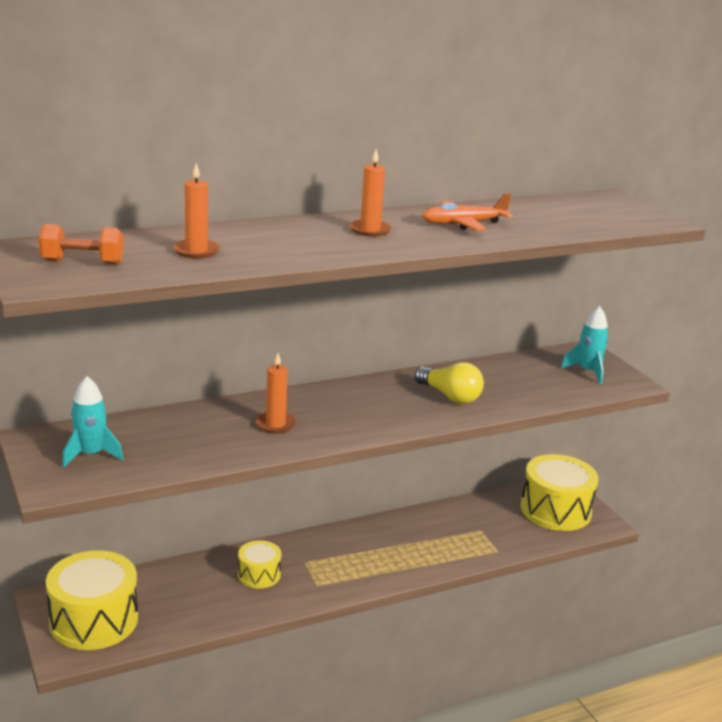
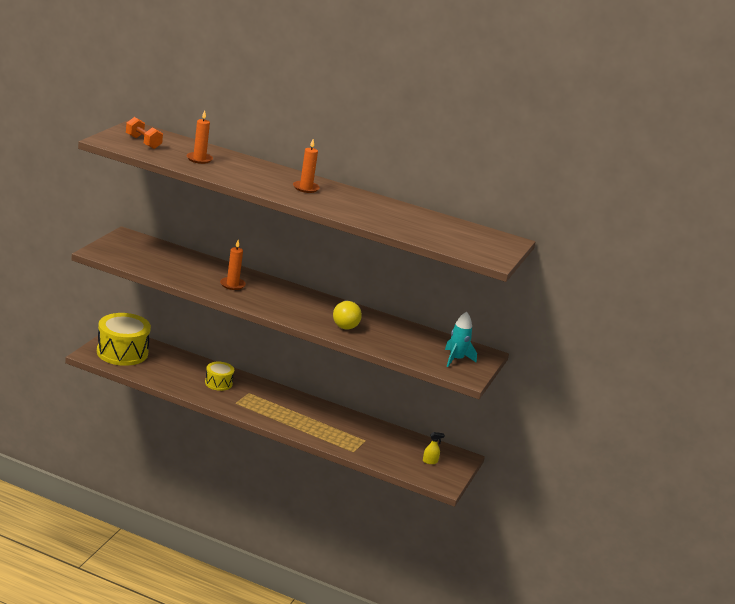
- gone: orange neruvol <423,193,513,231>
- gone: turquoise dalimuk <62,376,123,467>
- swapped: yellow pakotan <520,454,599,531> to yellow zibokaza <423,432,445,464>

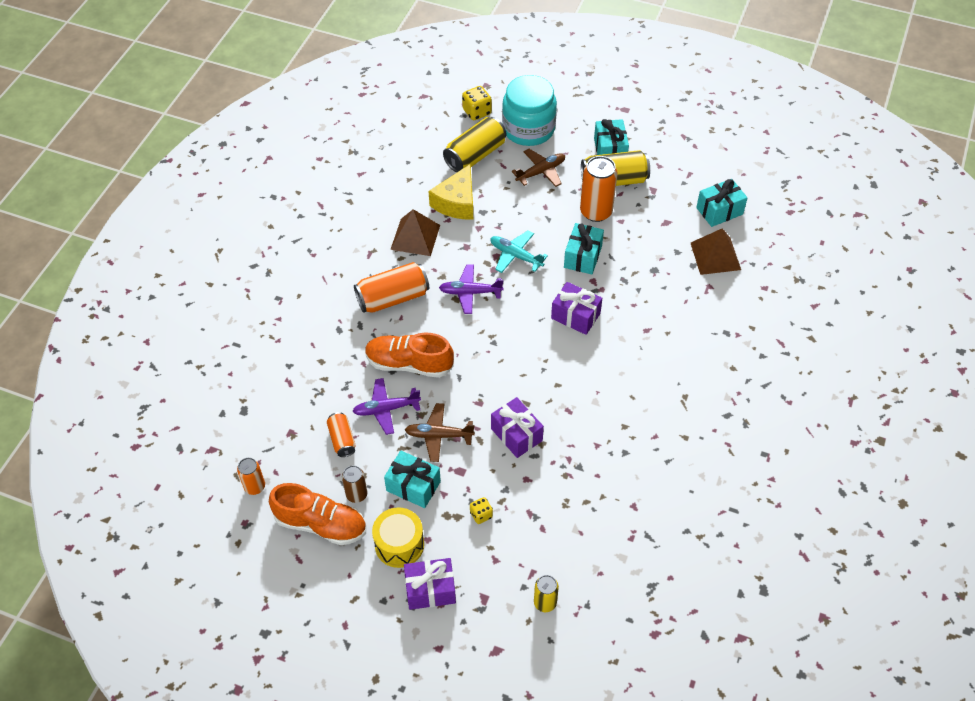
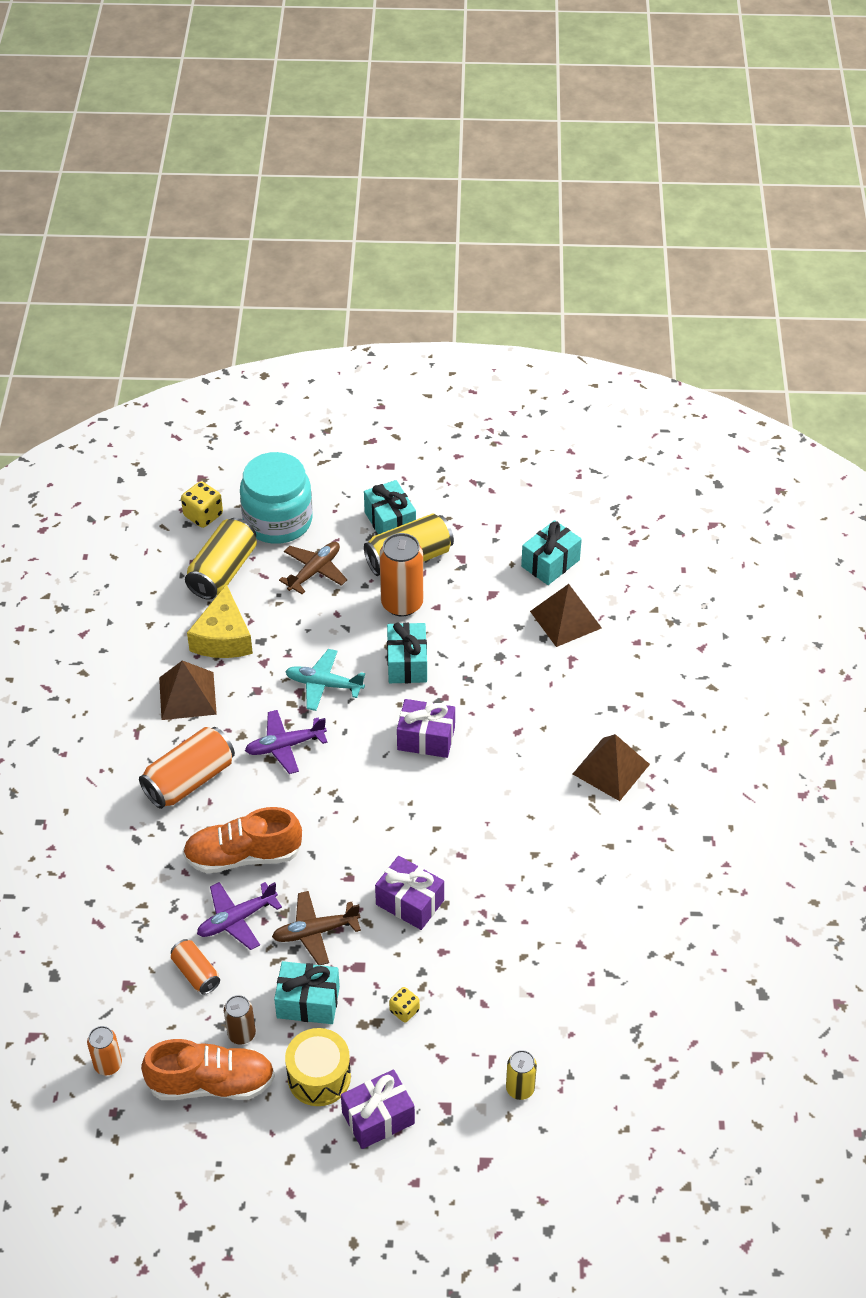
- new: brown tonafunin <573,734,650,801>

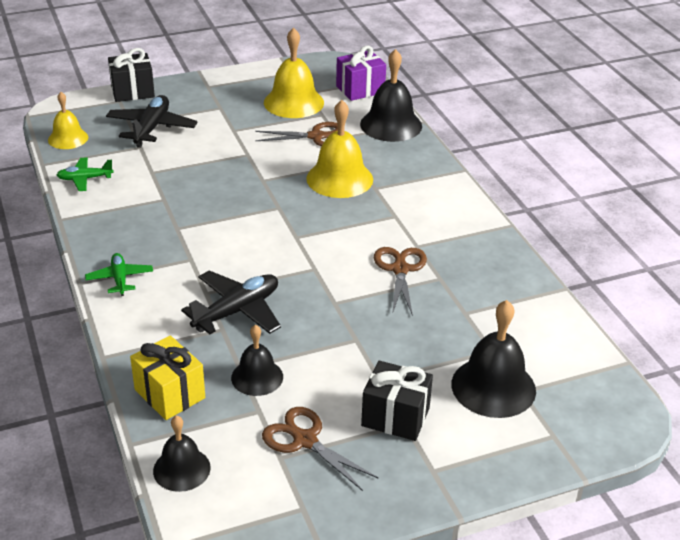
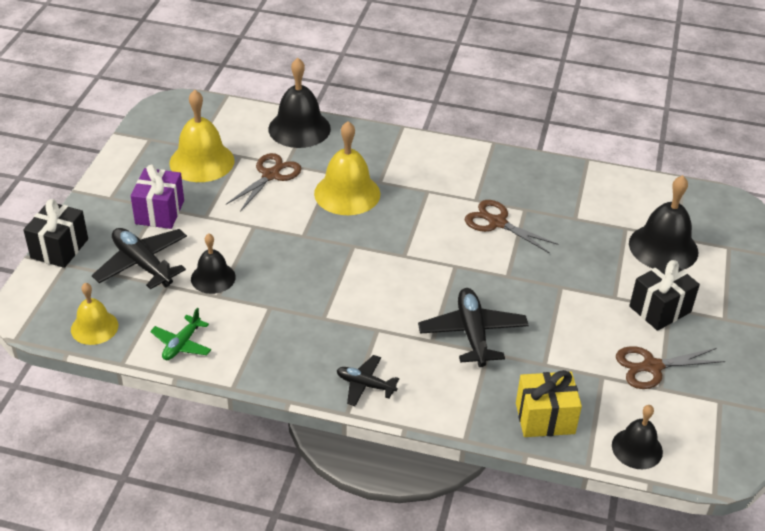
- shifted: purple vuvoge <336,46,386,101> to <131,165,184,229>
- repainted: green neruvol <85,253,153,296> to black neruvol <337,355,399,406>
- shifted: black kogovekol <231,325,283,396> to <191,233,236,294>

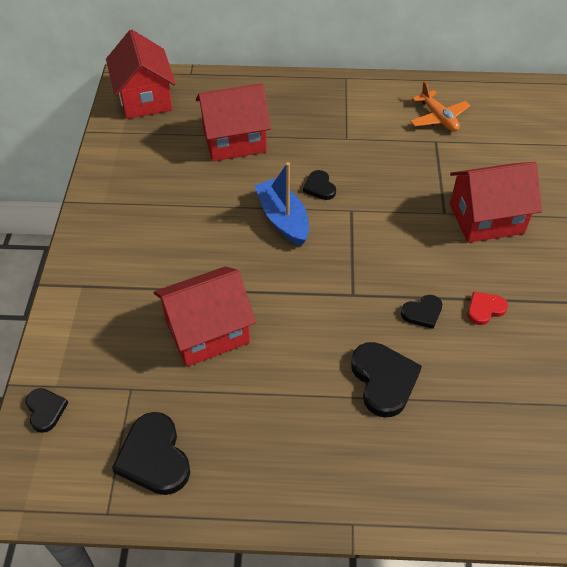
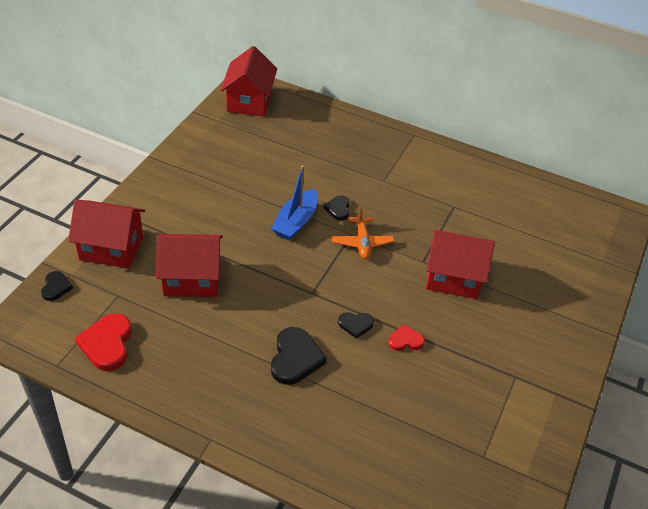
- shifted: orange neruvol <410,81,471,132> to <332,206,395,259>
- shifted: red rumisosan <196,83,271,161> to <68,200,145,268>
- rotated: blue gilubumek <254,162,309,246> = <271,165,318,240> 150 degrees counterclockwise
- repainted: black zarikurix <112,412,190,495> to red zarikurix <75,313,132,371>

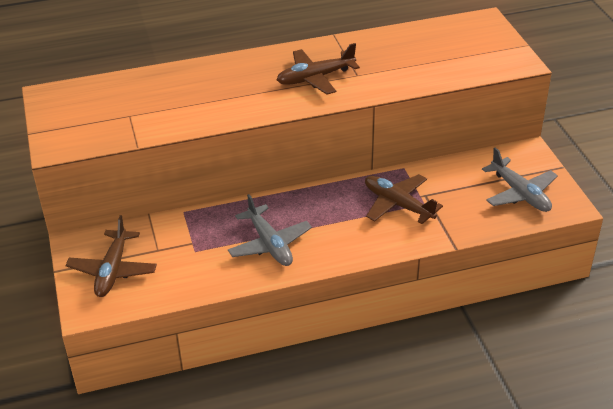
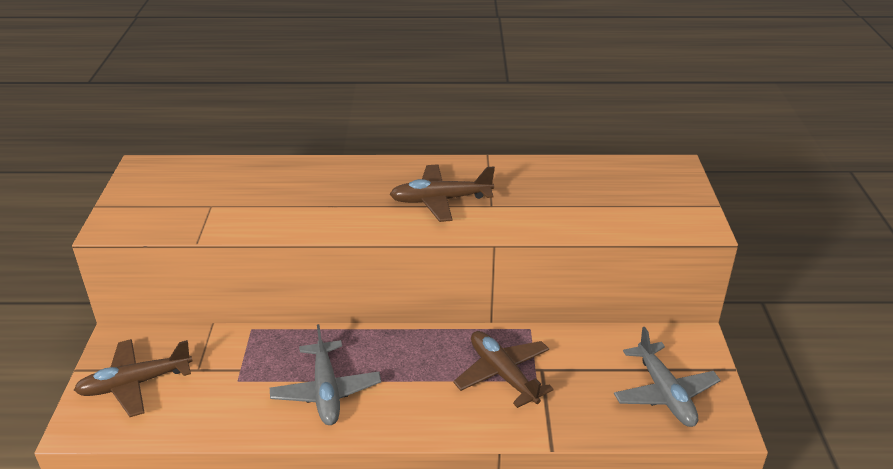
- rotated: brown neruvol <66,215,157,297> = <74,339,193,417> 45 degrees clockwise

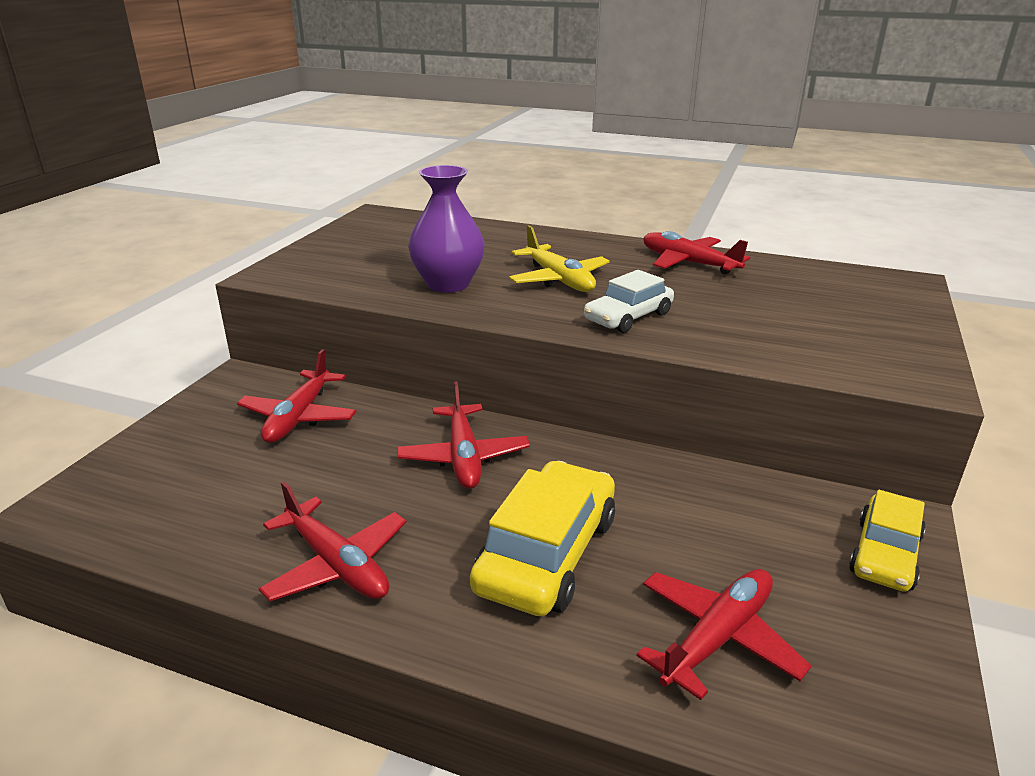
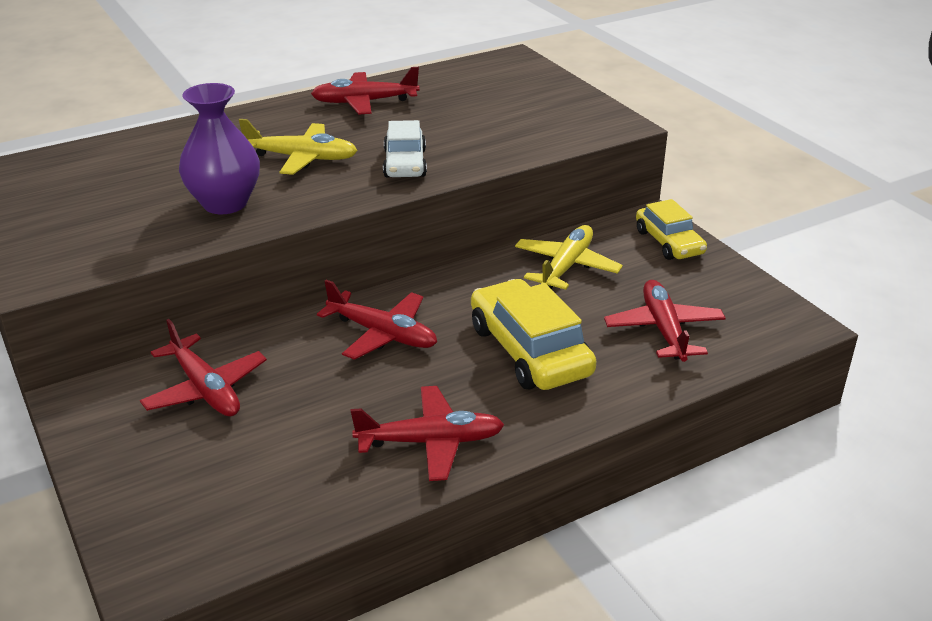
- new: yellow neruvol <515,225,623,290>

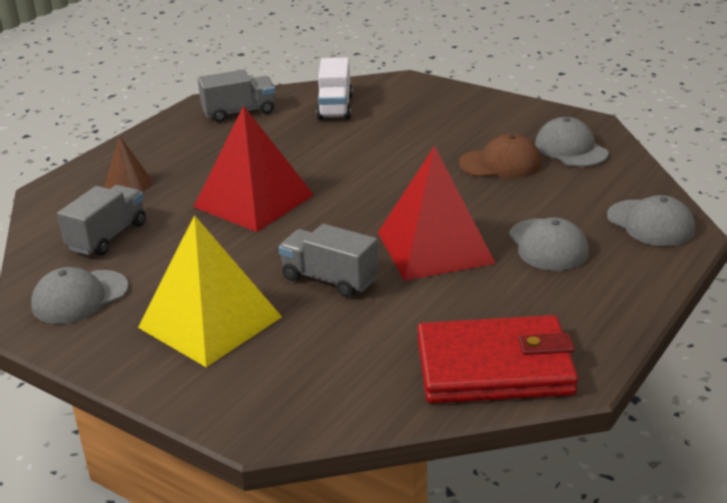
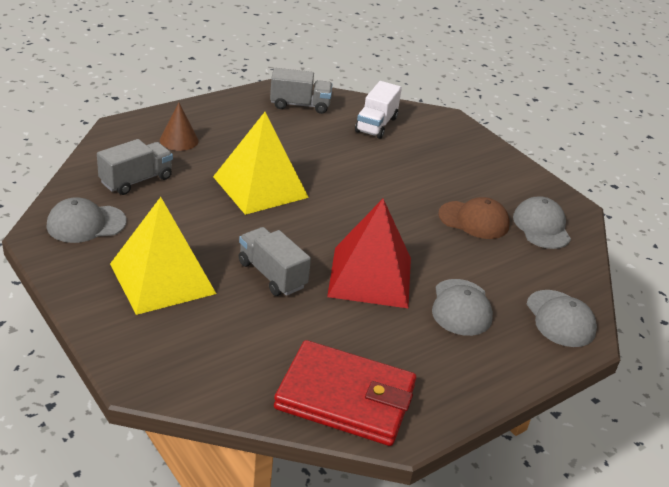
- repainted: red tonafunin <194,105,314,232> to yellow tonafunin <213,112,309,215>

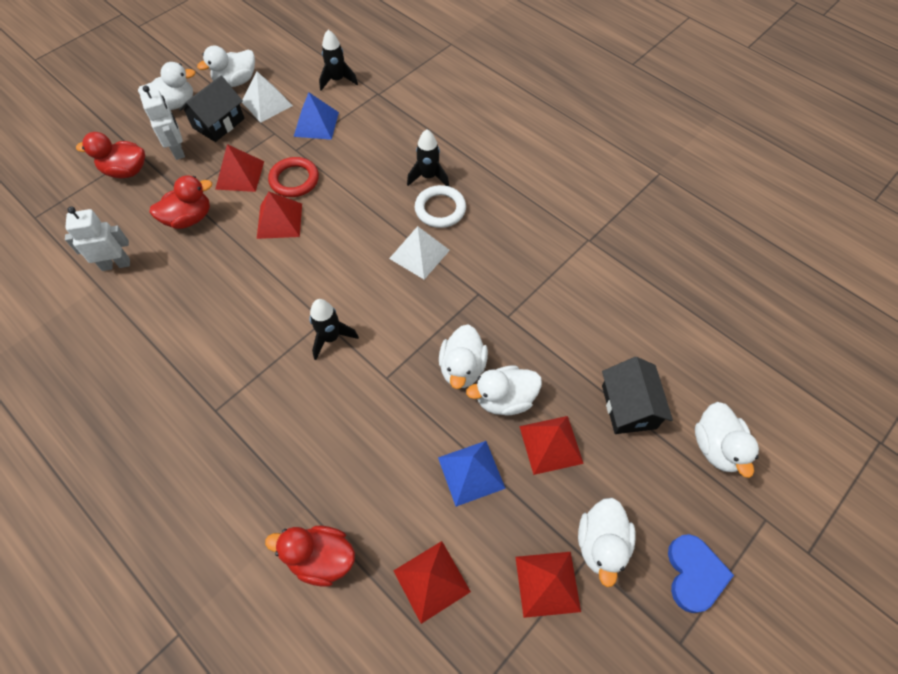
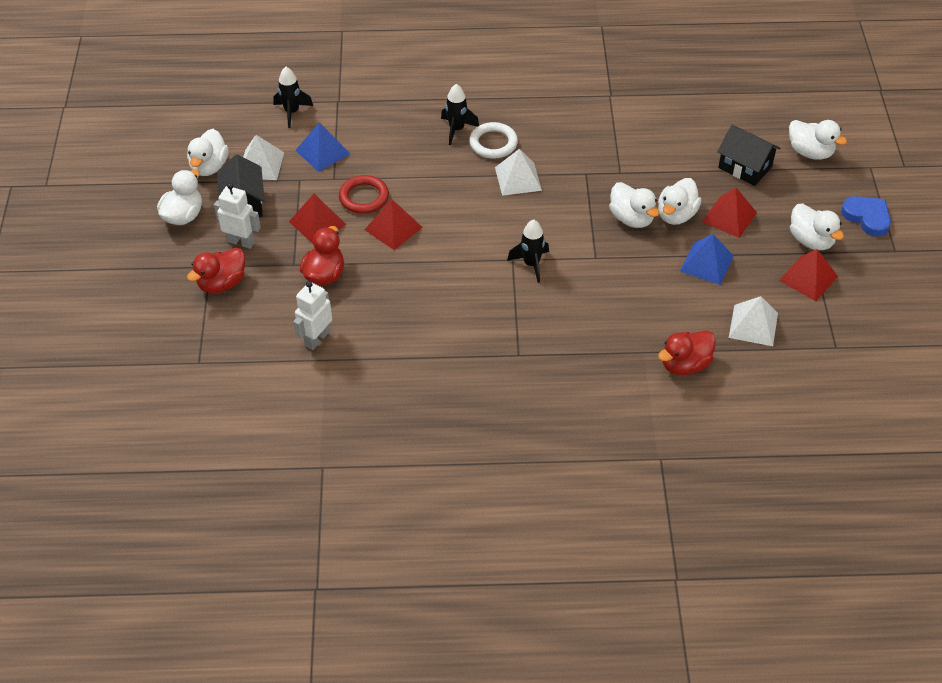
- repainted: red tonafunin <393,541,471,624> to white tonafunin <729,296,778,346>

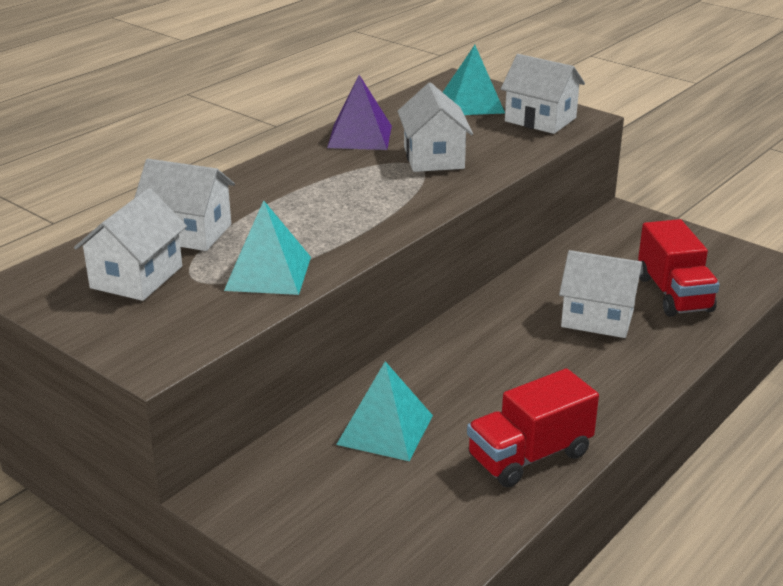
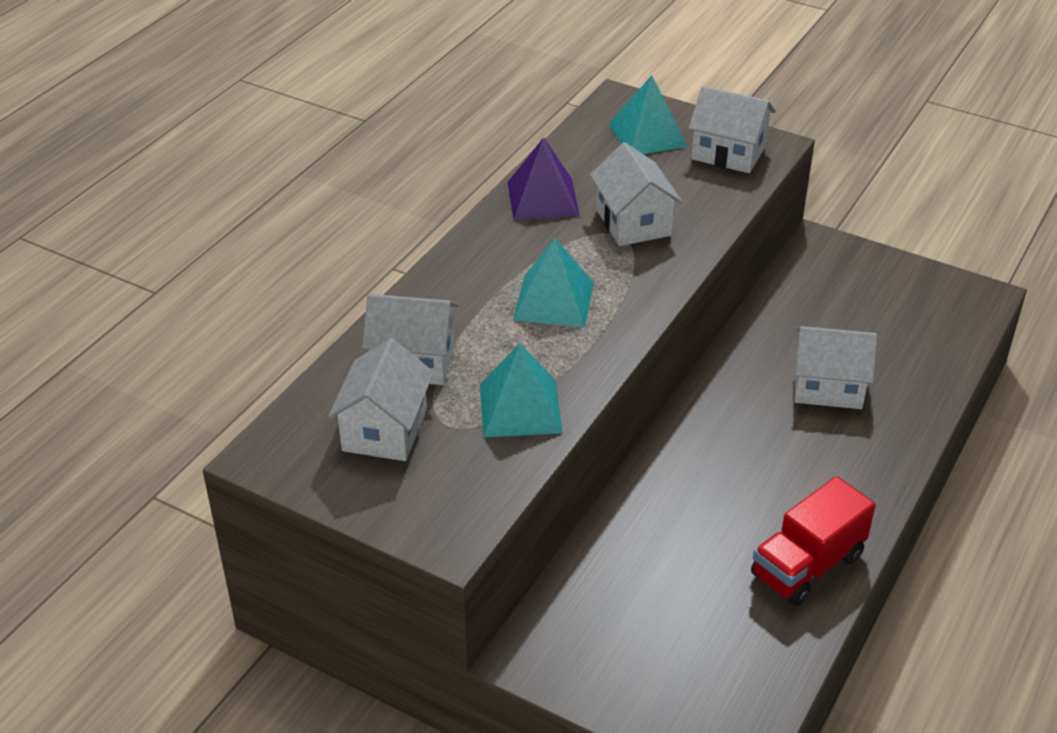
- gone: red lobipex <638,219,720,317>
- shifted: turquoise tonafunin <336,361,433,461> to <513,238,594,328>

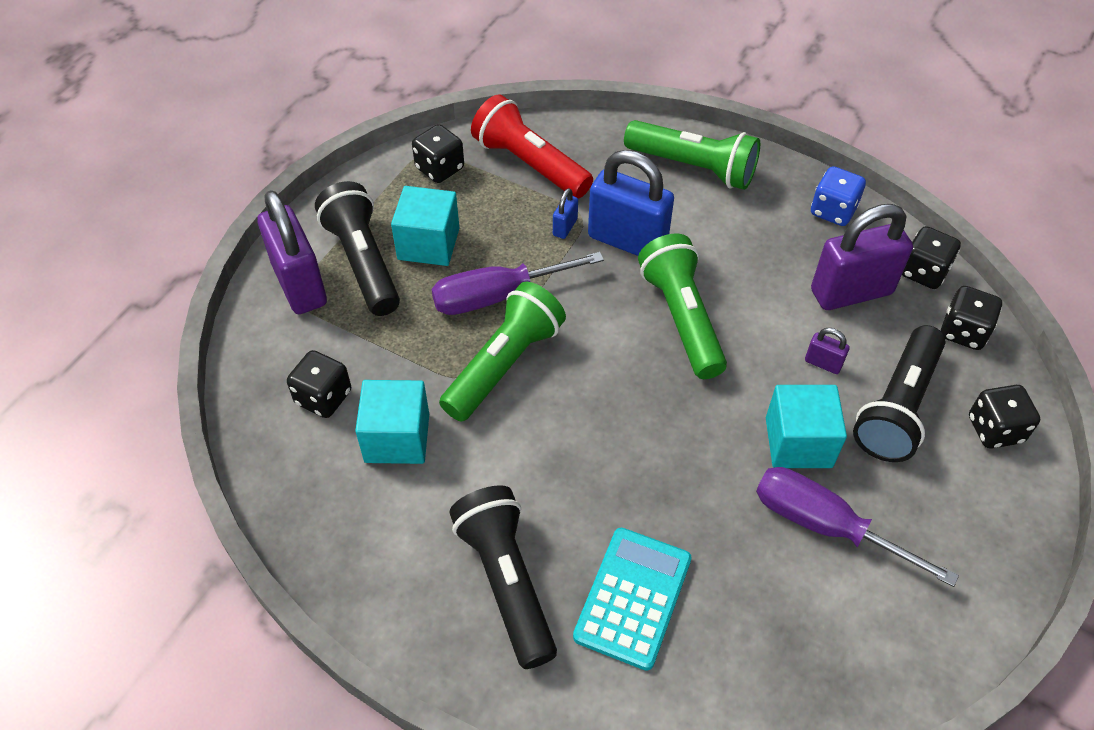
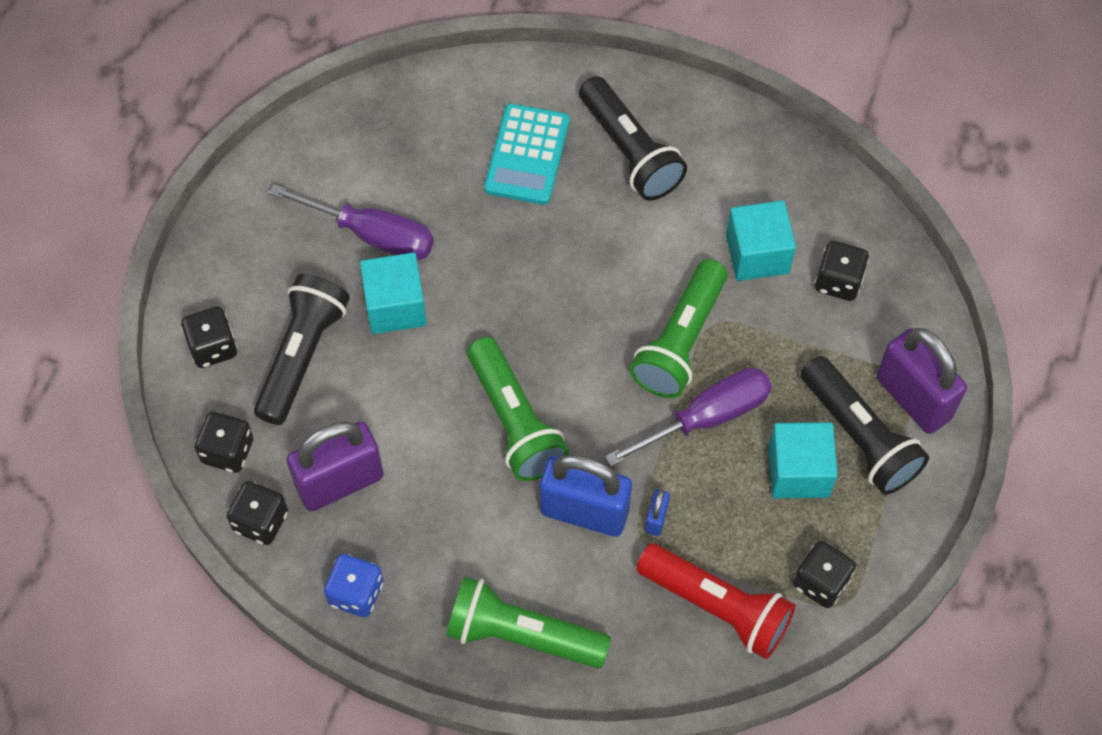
- gone: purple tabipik <805,328,850,374>

